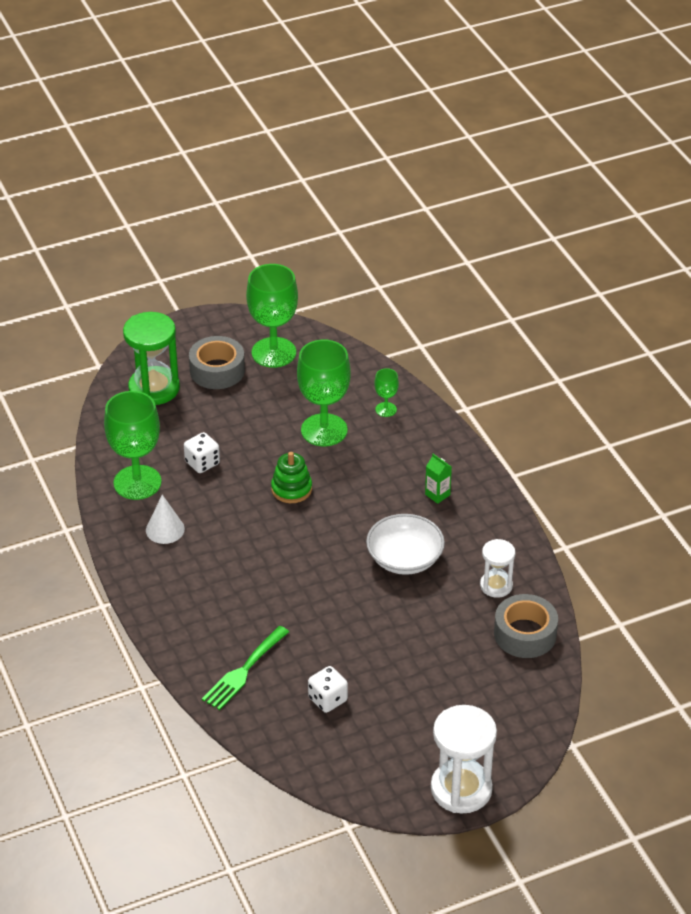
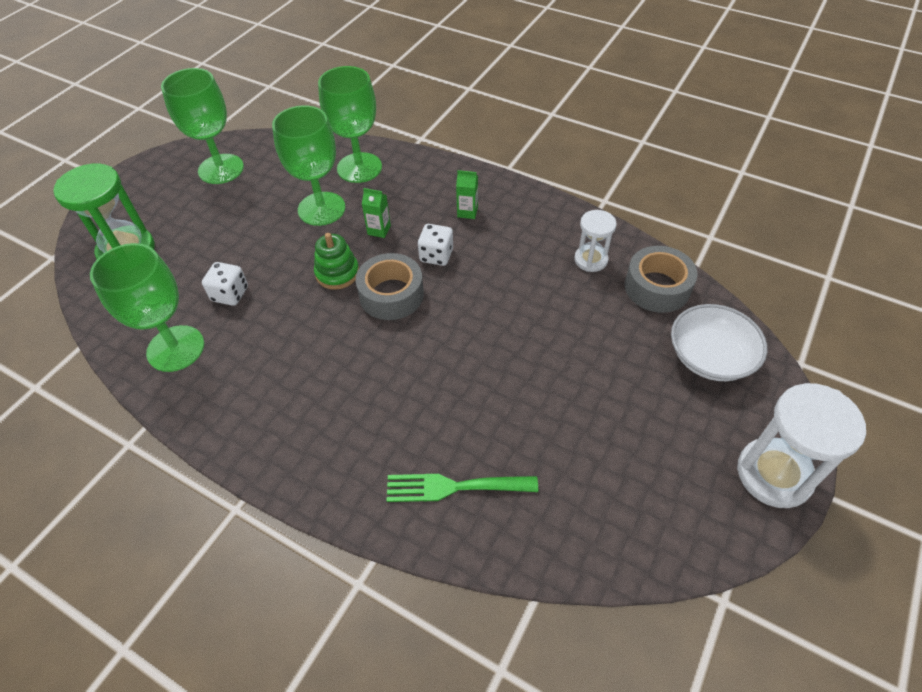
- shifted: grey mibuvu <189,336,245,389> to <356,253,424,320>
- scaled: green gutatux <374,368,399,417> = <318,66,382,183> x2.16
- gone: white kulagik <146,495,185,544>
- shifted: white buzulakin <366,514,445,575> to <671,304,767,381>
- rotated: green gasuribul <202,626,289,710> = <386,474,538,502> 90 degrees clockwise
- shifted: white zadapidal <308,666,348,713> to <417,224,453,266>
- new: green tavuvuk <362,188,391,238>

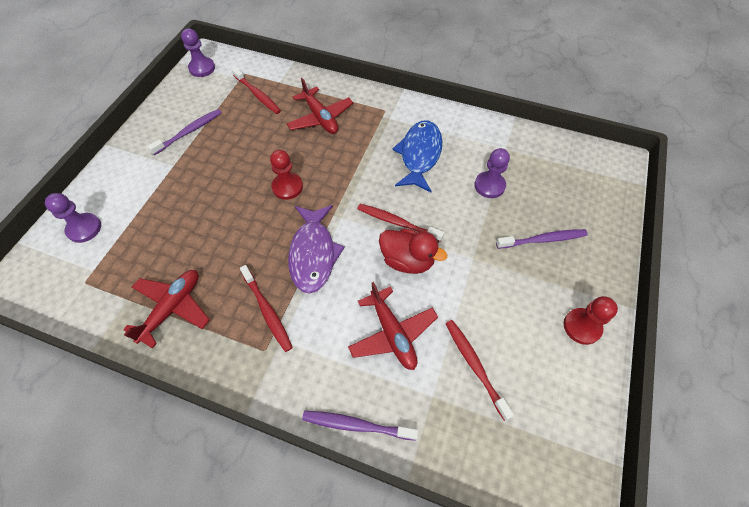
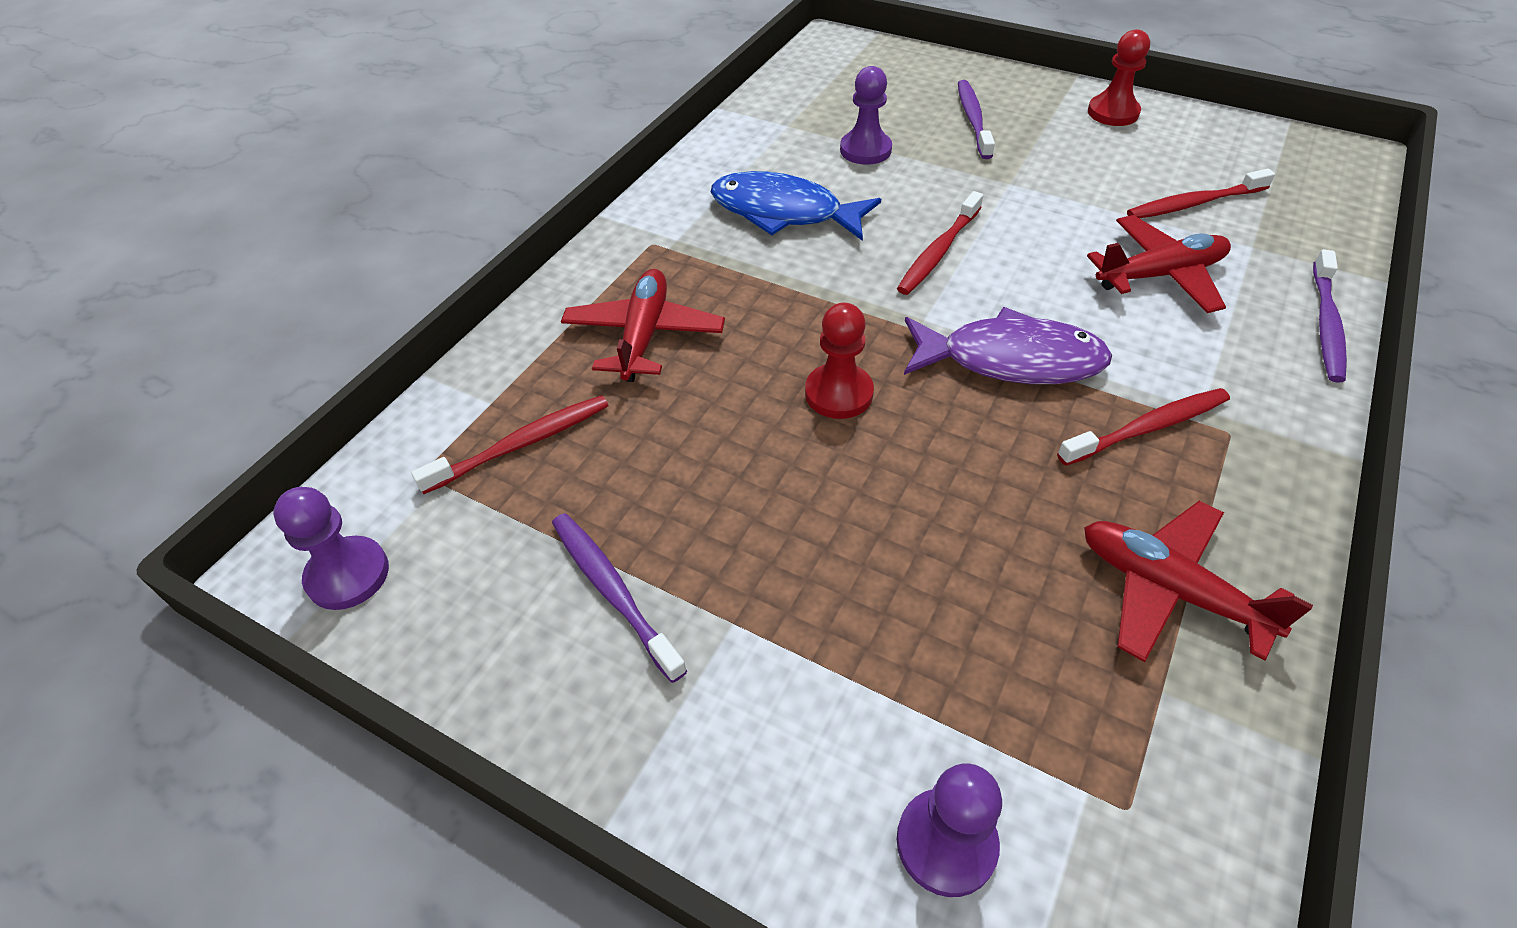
- rotated: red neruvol <287,78,353,134> = <561,269,725,382> 60 degrees counterclockwise
- gone: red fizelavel <379,229,447,274>

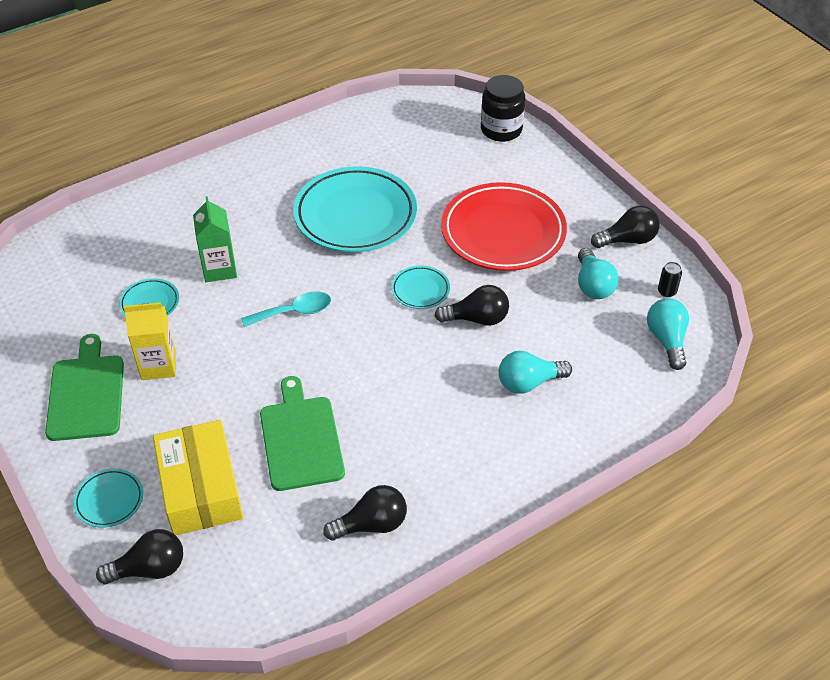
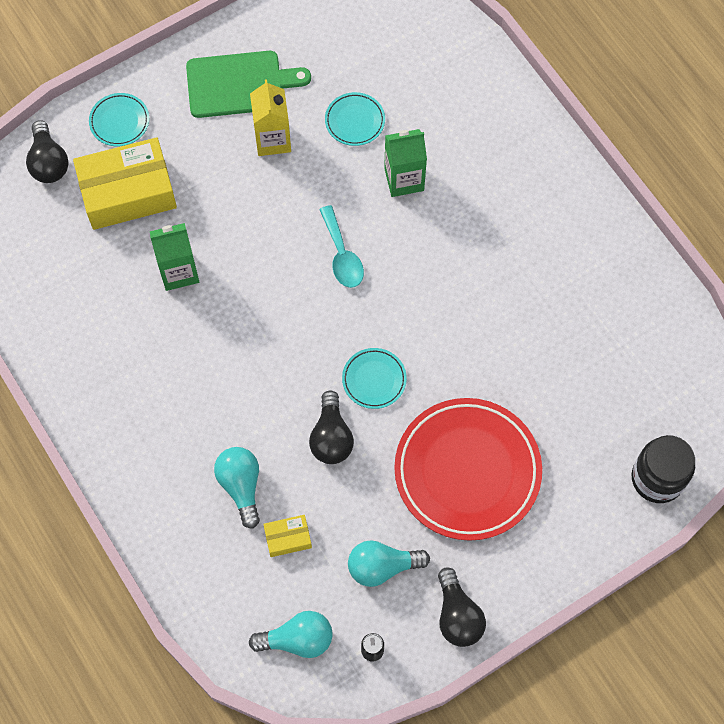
- gone: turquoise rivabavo <293,166,417,252>
- swapped: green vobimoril <260,376,345,491> to green tavuvuk <150,223,199,291>
- gone: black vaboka <323,485,407,541>
- new: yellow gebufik <263,515,312,557>

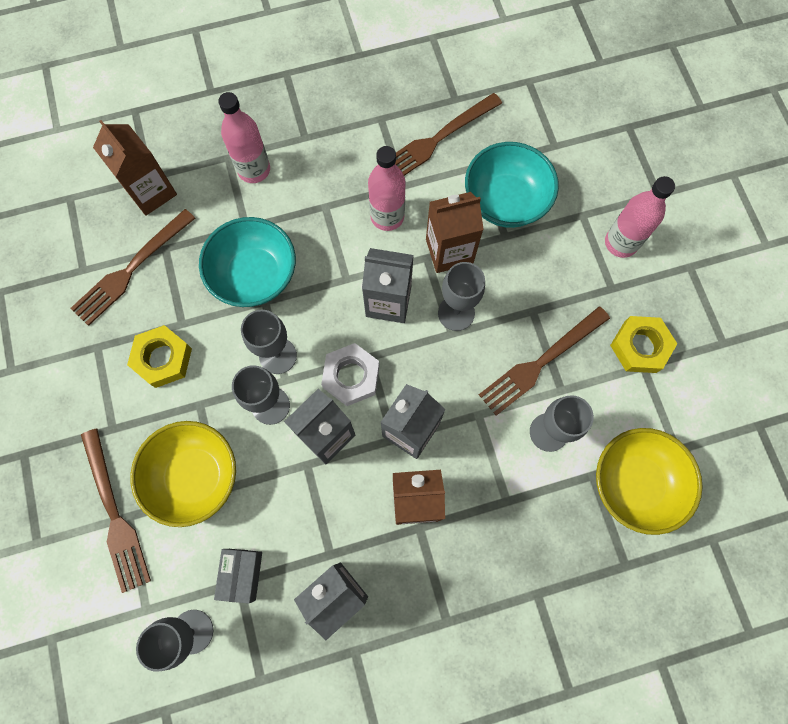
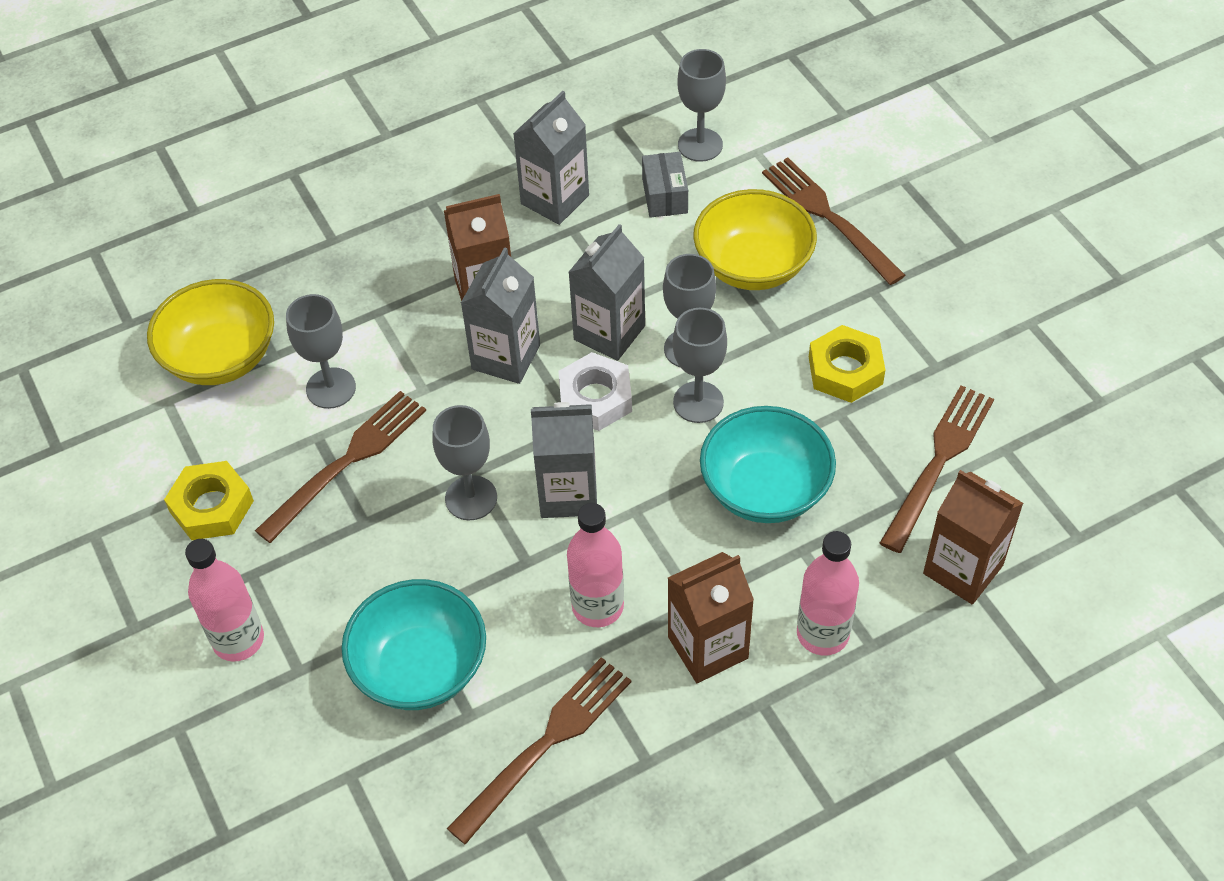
- shifted: brown tavuvuk <426,192,484,273> to <668,552,754,683>

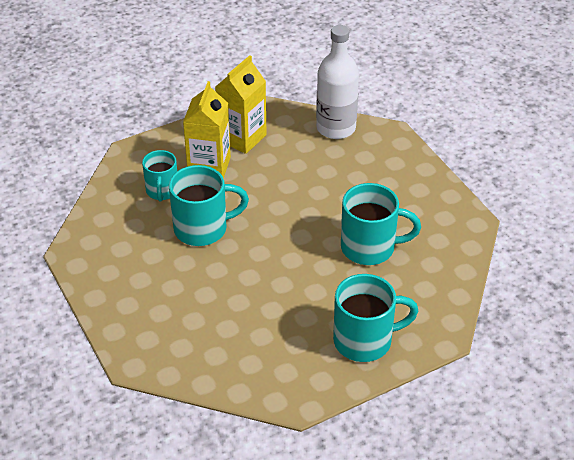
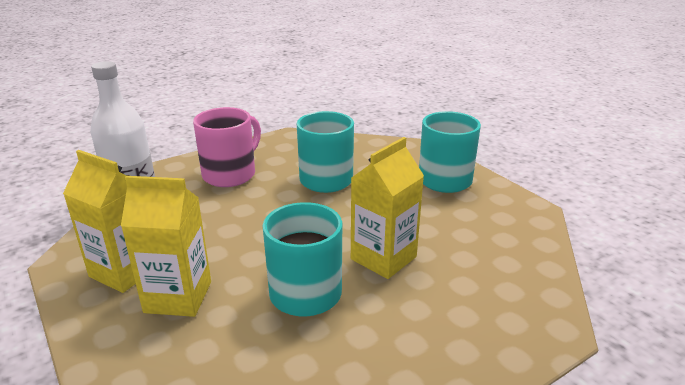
- gone: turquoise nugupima <142,150,177,202>
- new: pink nugupima <193,107,261,187>
- new: yellow tavuvuk <351,137,424,279>

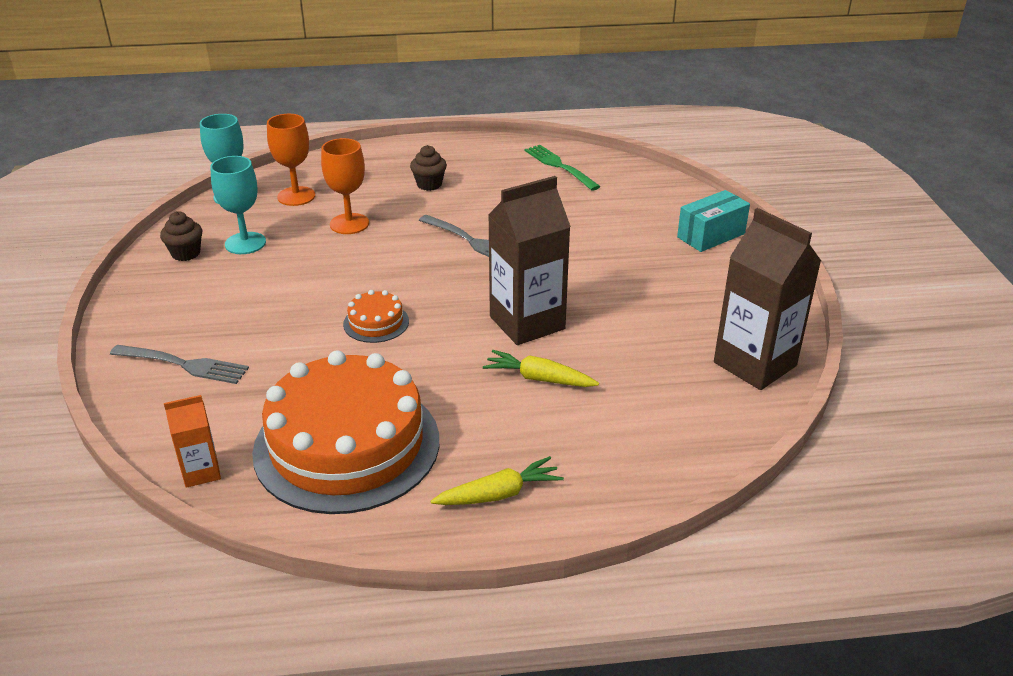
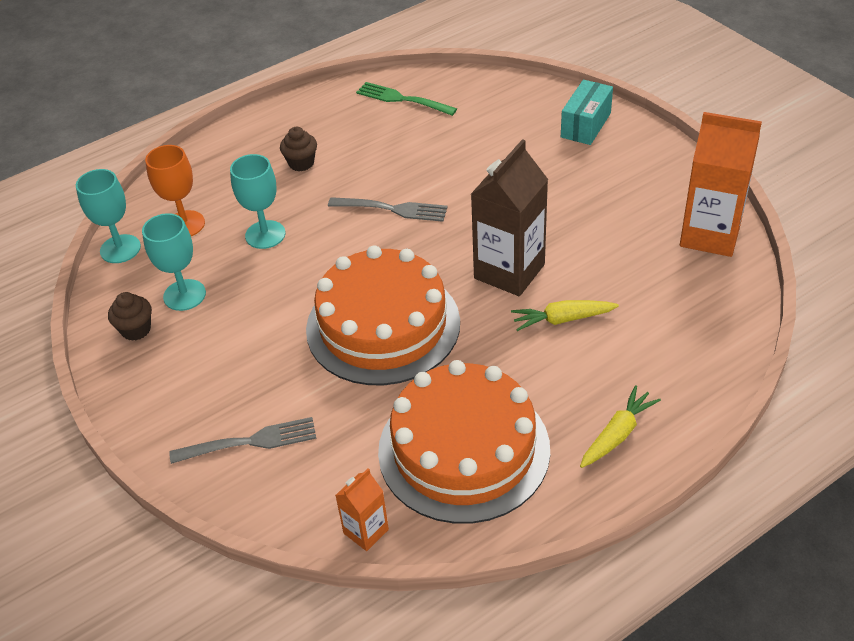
- repainted: orange gutatux <321,138,369,234> to turquoise gutatux <230,154,285,249>
- repainted: brown tavuvuk <714,208,821,390> to orange tavuvuk <680,112,762,257>
- scaled: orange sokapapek <343,290,409,343> = <306,245,460,385> x2.42

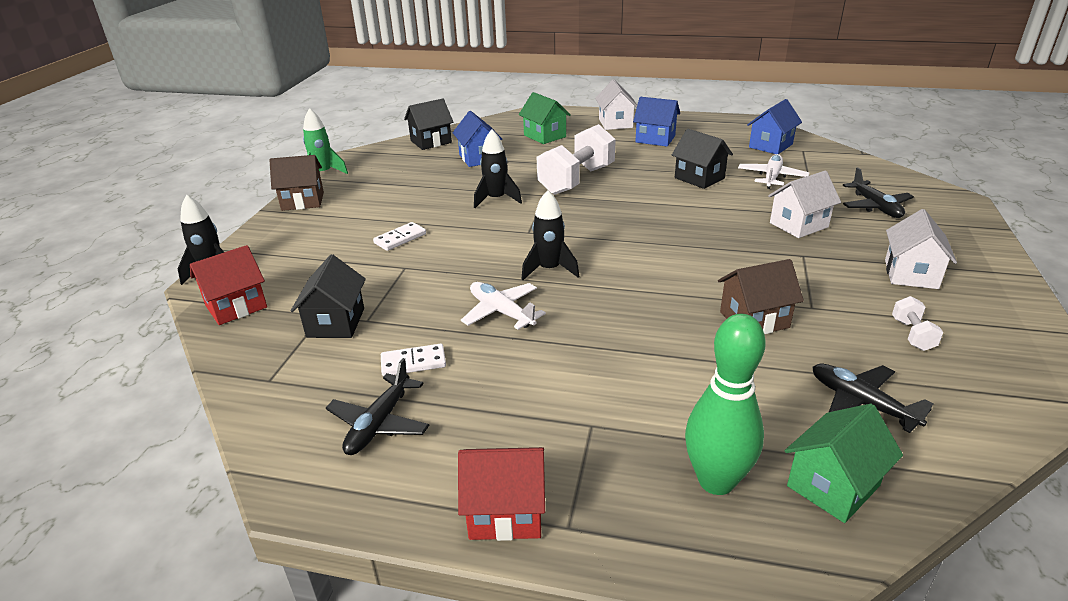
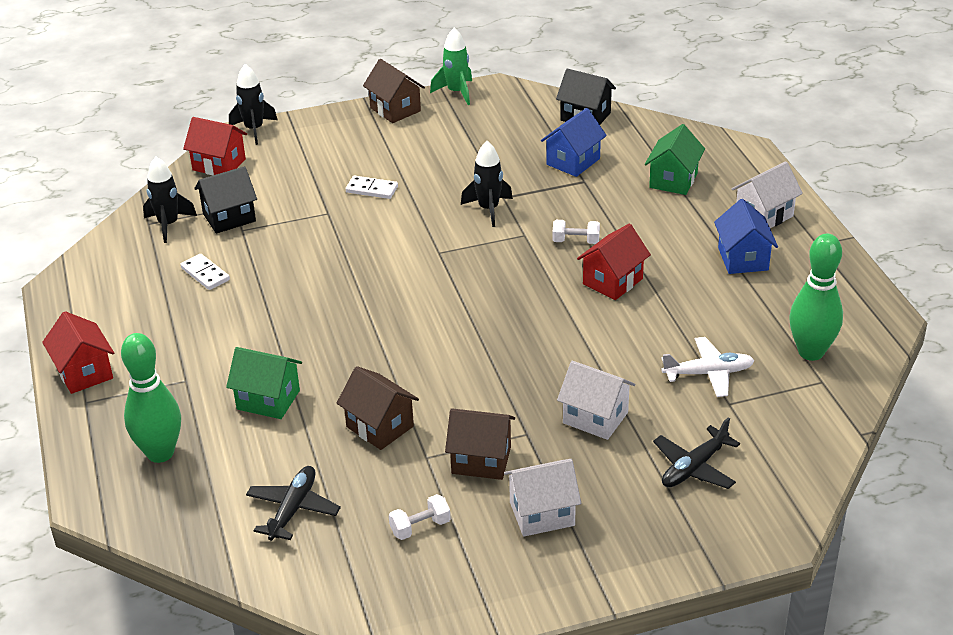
- swapped: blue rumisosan <747,99,802,154> to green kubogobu <789,234,843,361>
- scaled: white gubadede <537,124,616,195> = <552,220,600,244> x0.44
- gone: black rumisosan <672,129,733,189>
- shifted: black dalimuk <522,190,579,280> to <143,157,197,243>
- gone: white neruvol <461,282,546,330>
- gone: black neruvol <326,358,429,455>
- shifted: green rumisosan <785,404,903,523> to <226,347,302,419>
- new: red rumisosan <577,224,651,300>
- new: brown rumisosan <445,408,515,480>

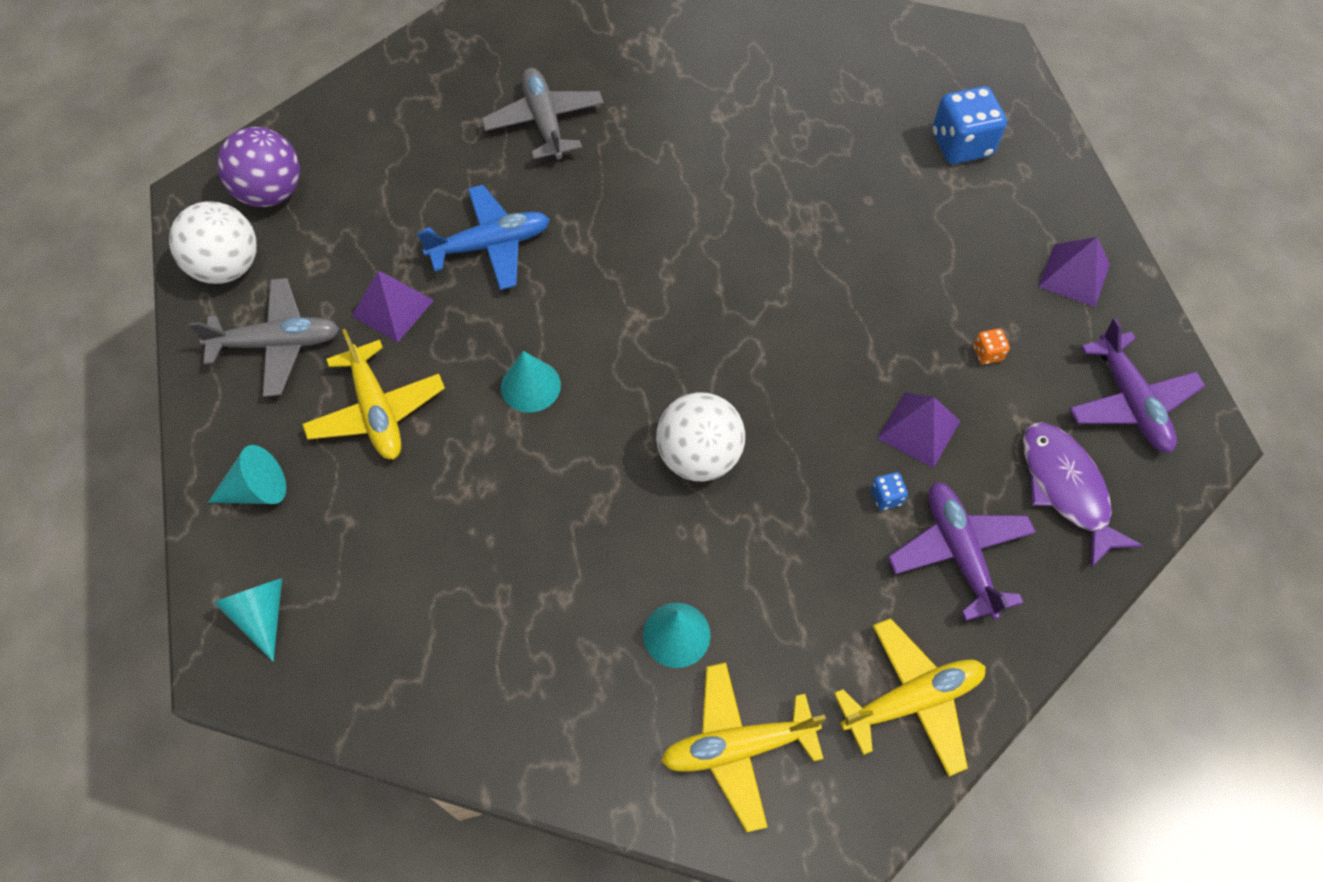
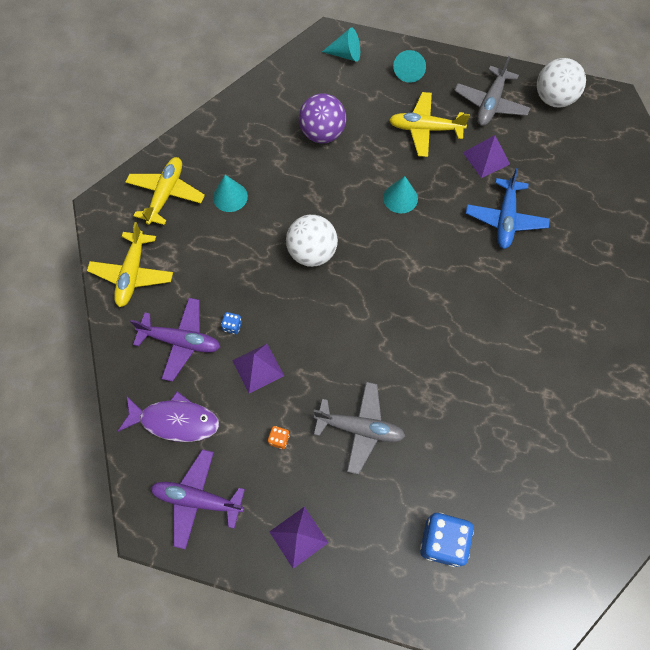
- shifted: grey neruvol <481,68,604,160> to <314,382,405,475>
- shifted: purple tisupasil <217,127,300,207> to <299,93,346,144>

